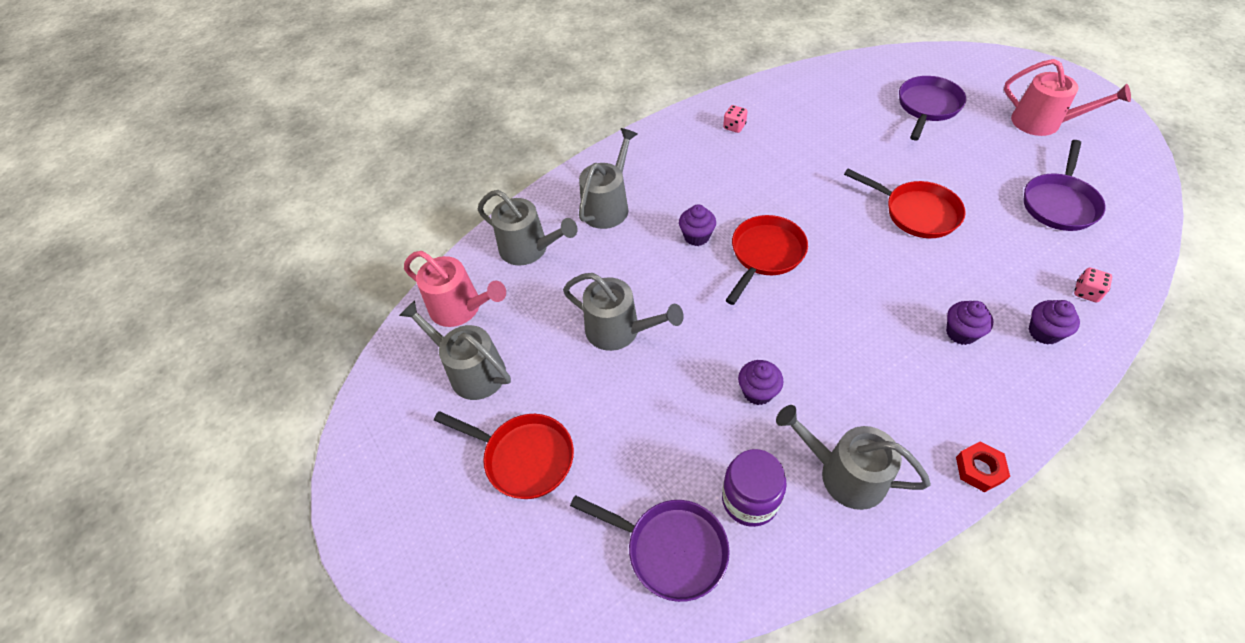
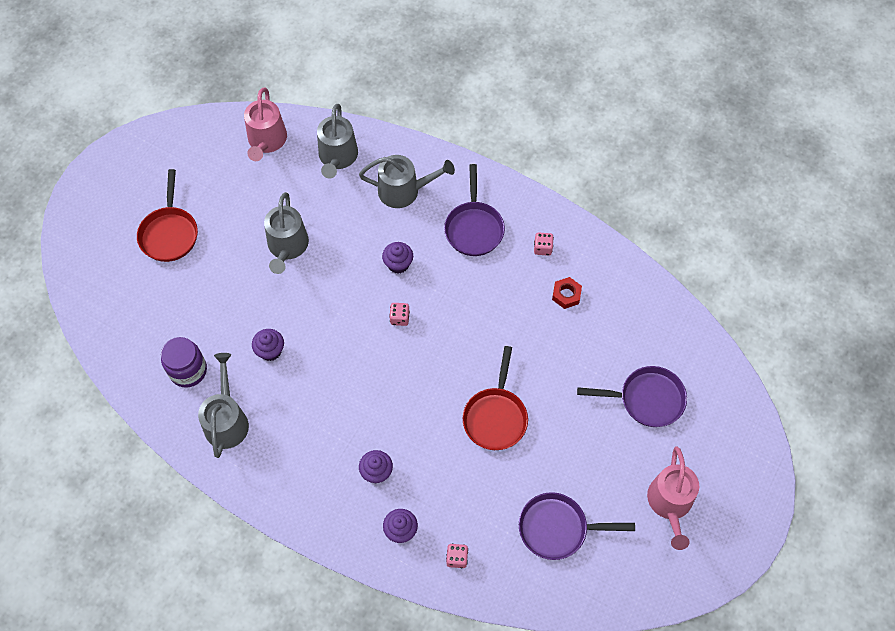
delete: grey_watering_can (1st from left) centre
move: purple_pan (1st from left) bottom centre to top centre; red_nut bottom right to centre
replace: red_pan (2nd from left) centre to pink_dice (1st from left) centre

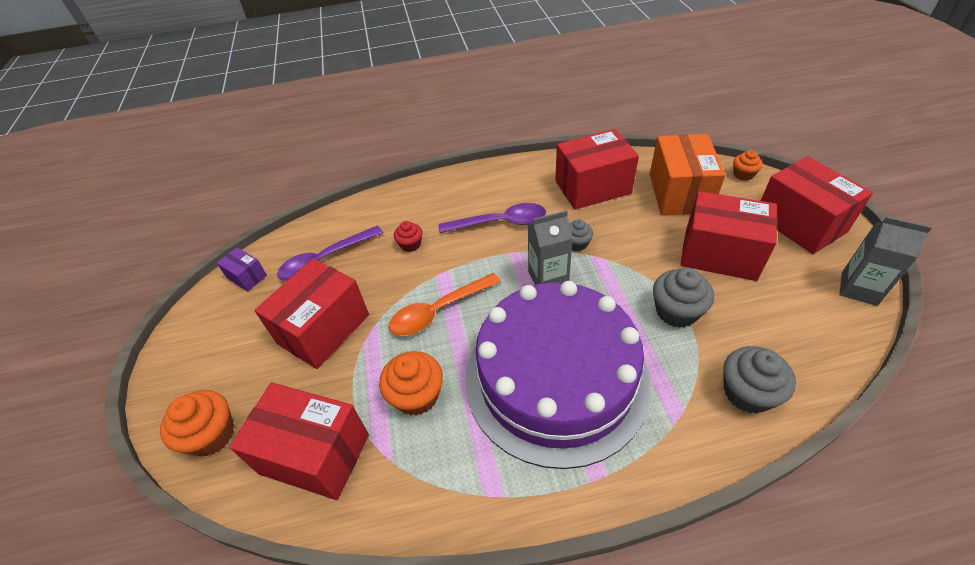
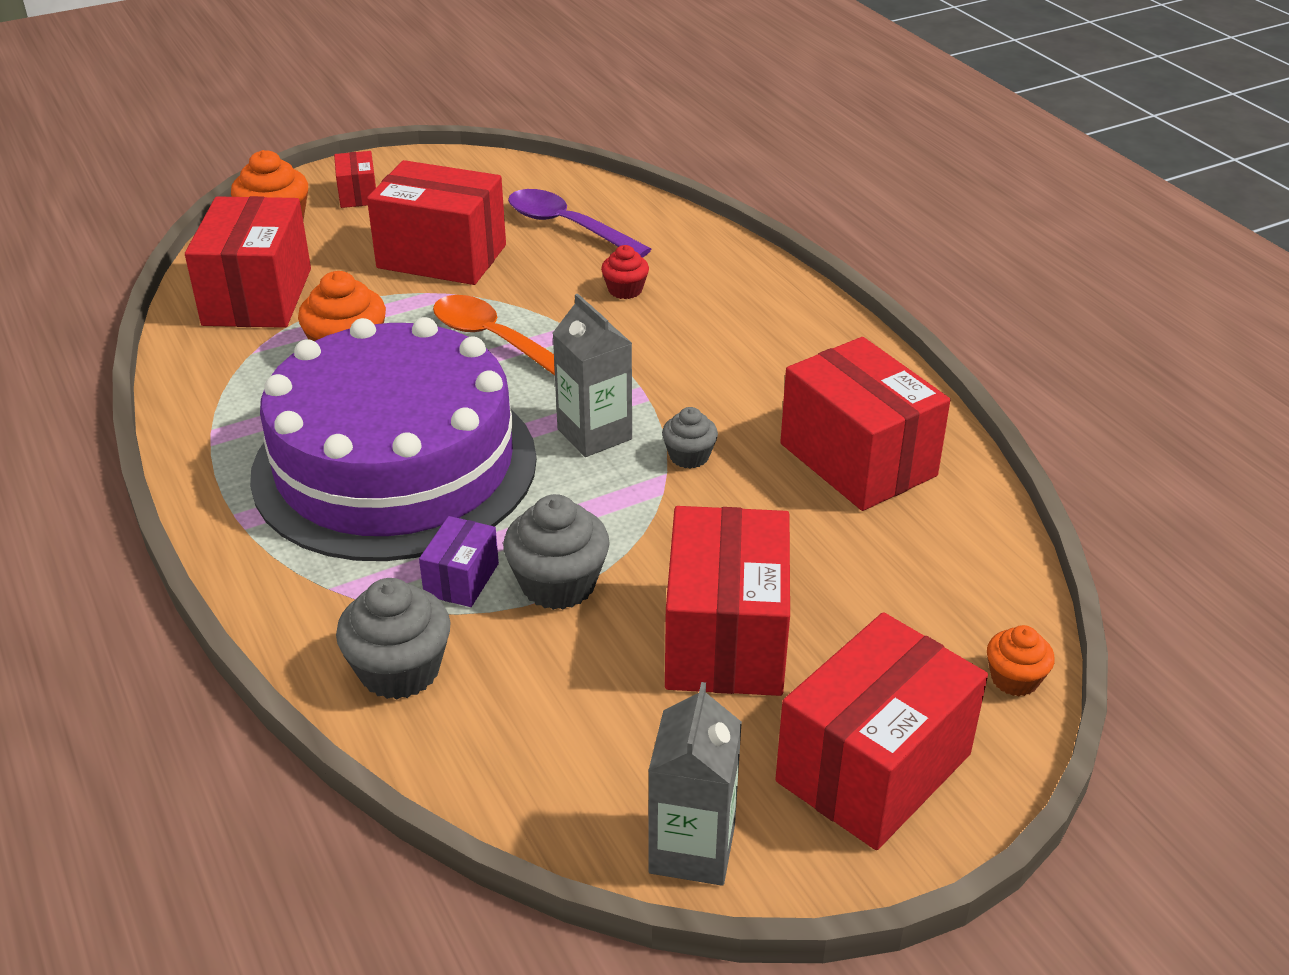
delete: purple_spoon (2nd from left) centre; orange_box top right
insert: red_box (2nd from left) top left
move: purple_box middle left to centre

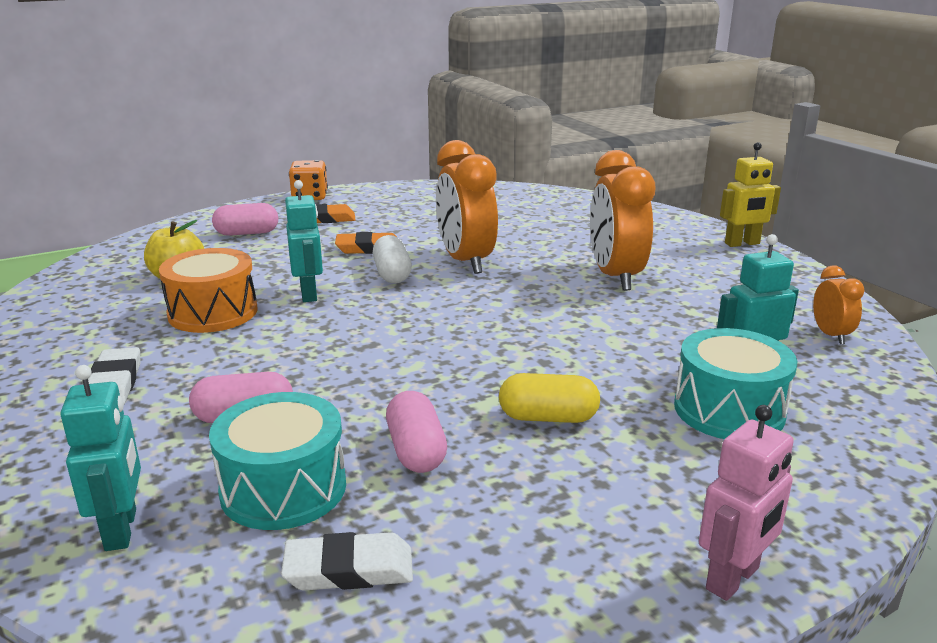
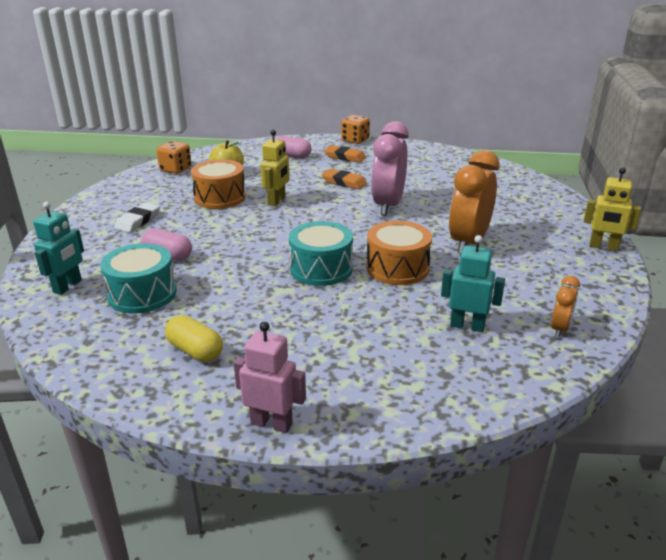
delete: white_eraser (2nd from left) bottom centre; white_capsule centre; pink_capsule (3rd from left) bottom centre
insert: orange_dice (1st from left) top left; orange_drum (2nd from left) centre
move: yellow_capsule centre to middle left; turquoise_drum (2nd from left) middle right to centre
recolor: turquoise_robot (2nd from left) middle left to yellow_robot (1st from left) top centre; orange_clock (1st from left) top centre to pink_clock top centre
rotate: pink_robot bottom right = bottom centre 150 degrees counterclockwise

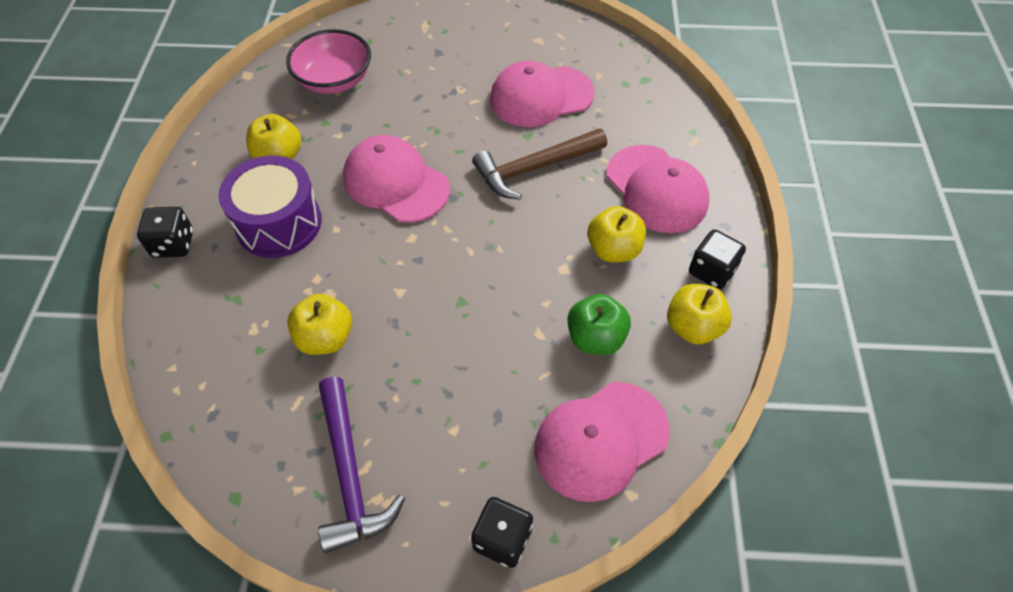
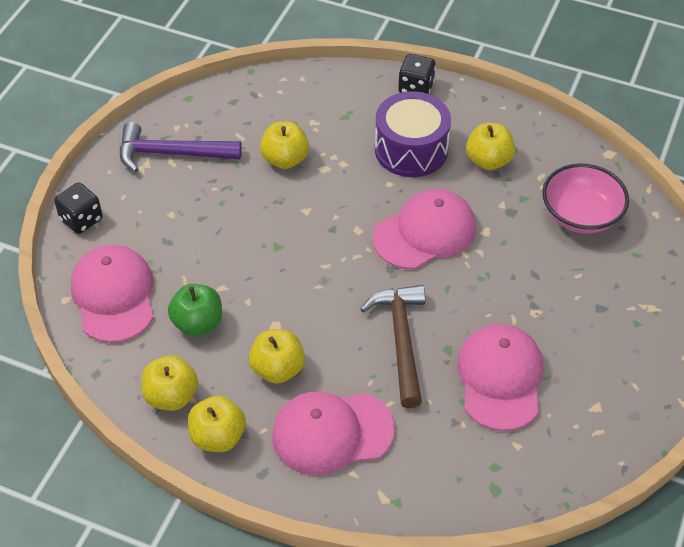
replace: black_dice (3rd from left) middle right to yellow_apple (2nd from left) bottom left

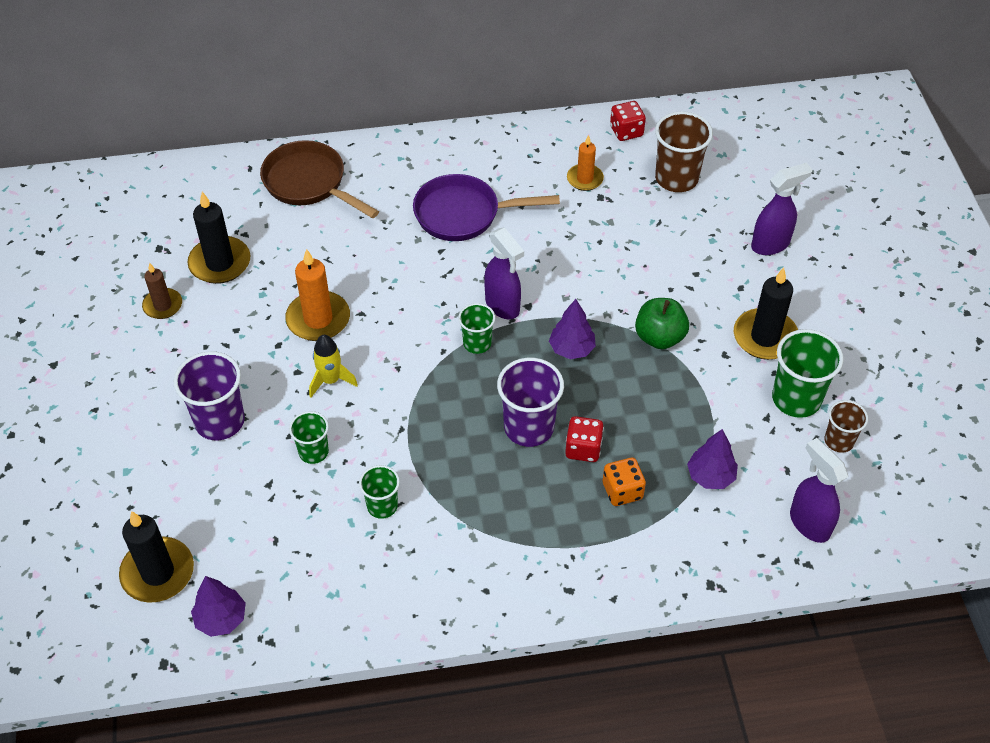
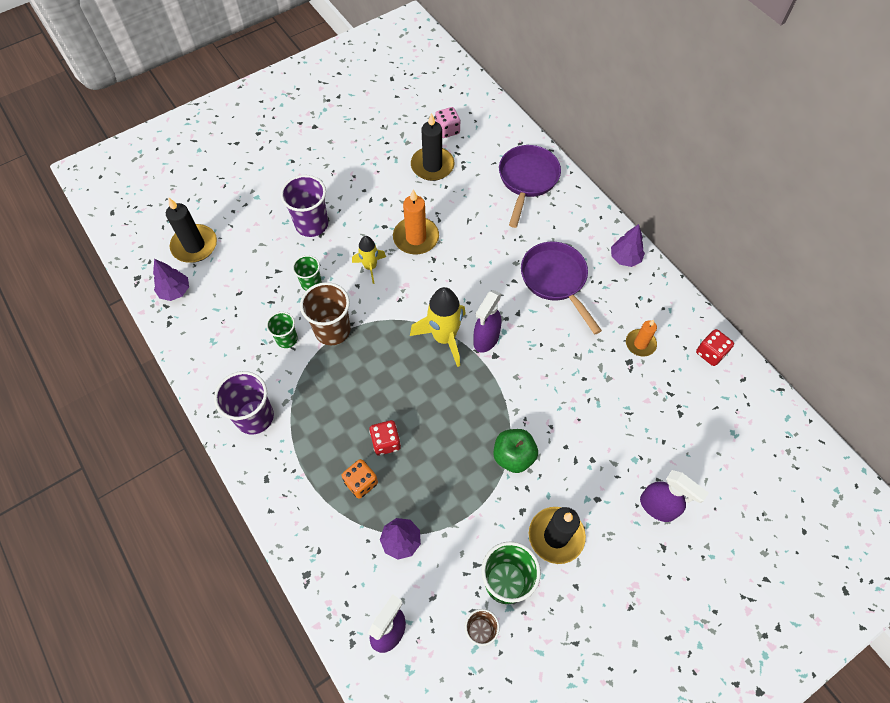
delete: brown_candle middle left
insert: pink_dice top centre
move: purple_cup (2nd from left in the first image) centre to purple_cup (1st from left) middle left; purple_tree (2nd from left in the first image) centre to purple_tree (3rd from left) middle right; brown_cup (1st from left) top right to centre
replace: green_cup (3rd from left) centre to yellow_rocket (2nd from left) centre
recolor: brown_pan top left to purple_pan (1st from left) top centre

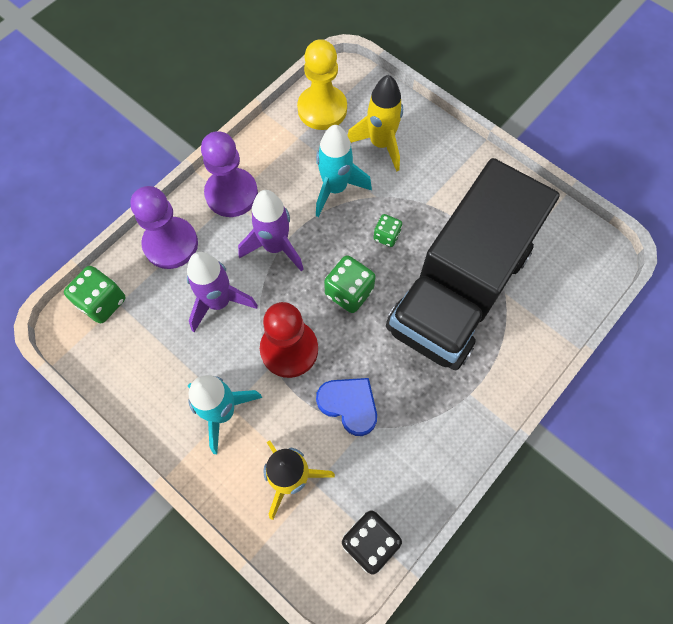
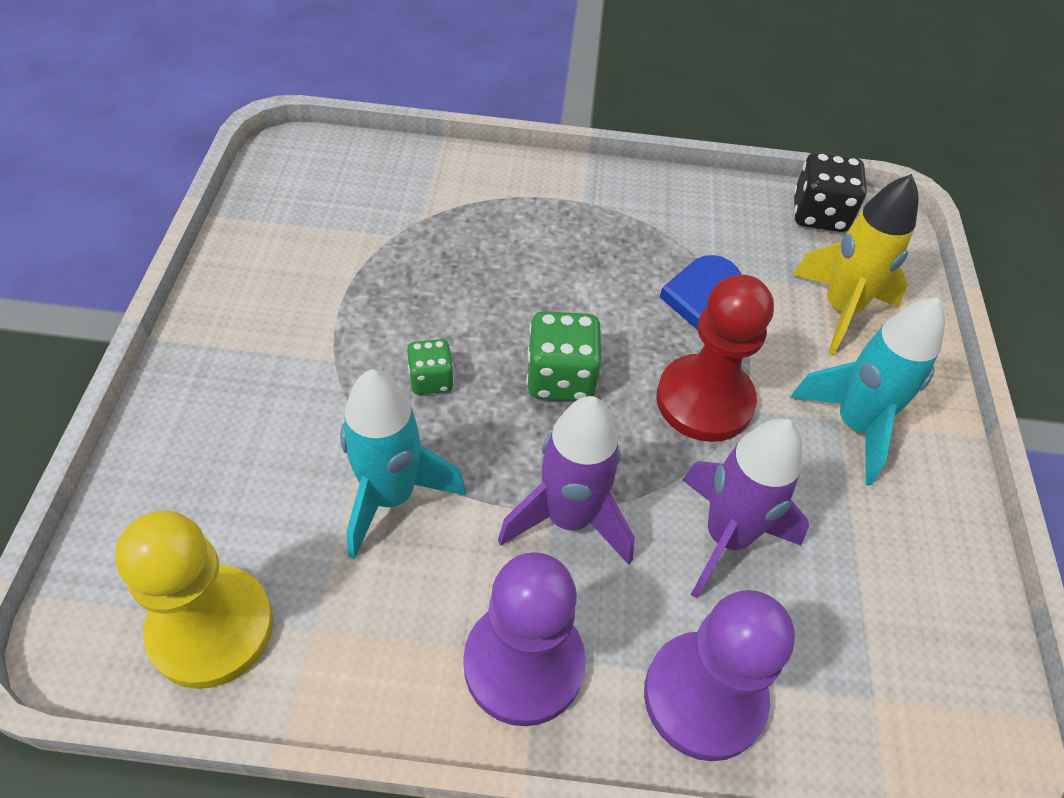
delete: green_dice (1st from left) middle left; yellow_rocket (2nd from left) top centre; black_truck middle right

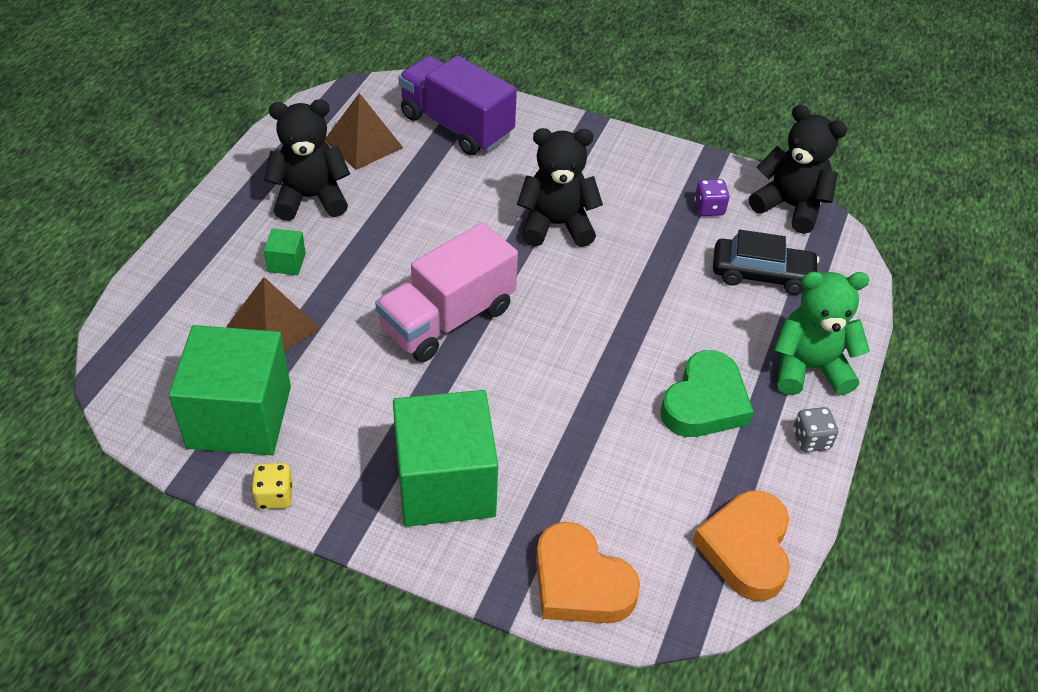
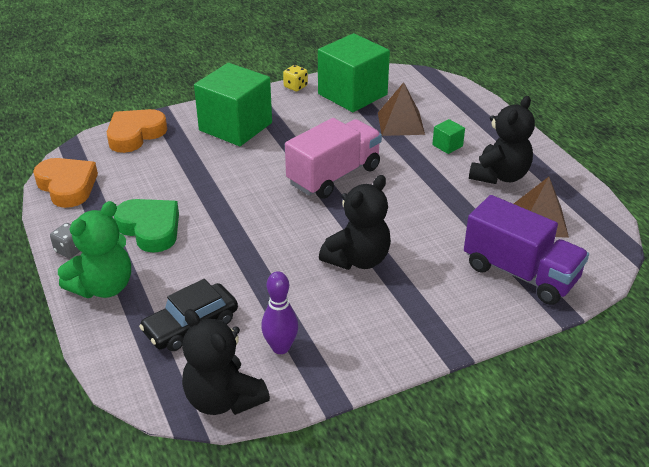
replace: purple_dice top right to purple_bowling_pin bottom centre
rotate: pink_truck centre = centre 45 degrees clockwise; purple_truck top centre = middle right 45 degrees clockwise; orange_heart (1st from left in the first image) bottom centre = top left 45 degrees counterclockwise; green_heart middle right = middle left 150 degrees clockwise; black_teddy_bear (3rd from left in the first image) top right = bottom centre 60 degrees clockwise

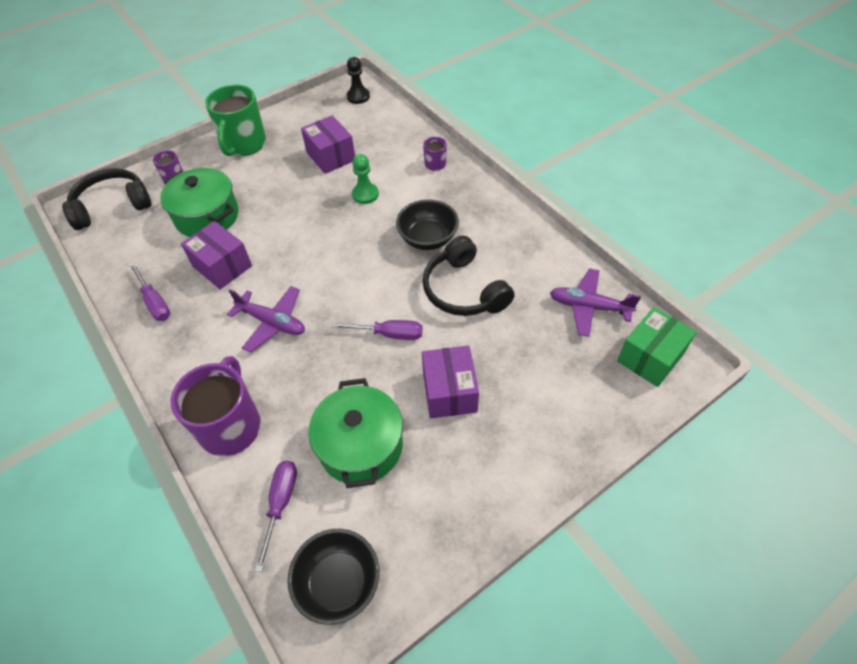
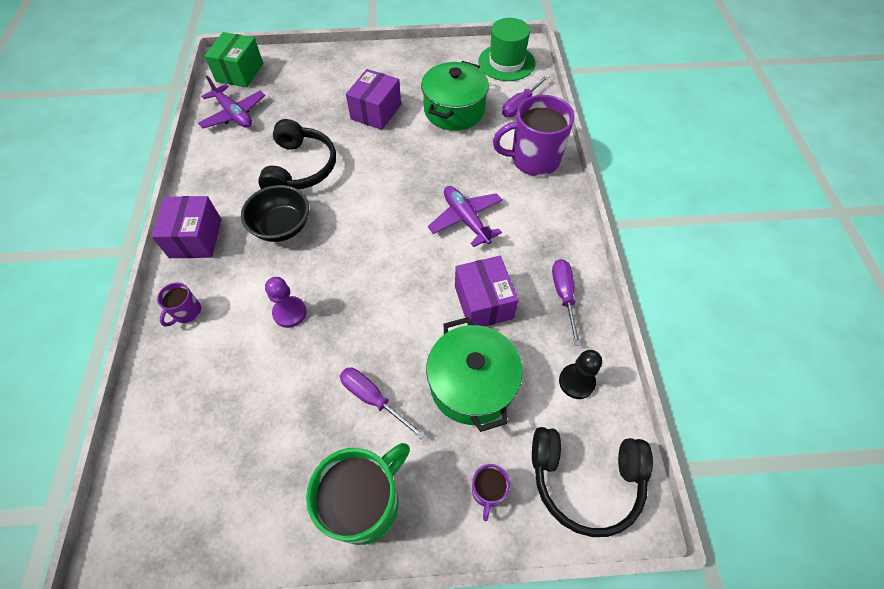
move: purple_box (2nd from left in the first image) top centre to purple_box (1st from left) middle left; purple_screwdriver (3rd from left in the first image) centre to purple_screwdriver (1st from left) bottom centre; black_pawn top centre to centre
replace: black_bowl (1st from left) bottom centre to green_hat top centre
recolor: green_pawn top centre to purple_pawn middle left
rotate: purple_mug (2nd from left in the first image) middle left = top centre 45 degrees clockwise; green_box middle right = top left 60 degrees counterclockwise

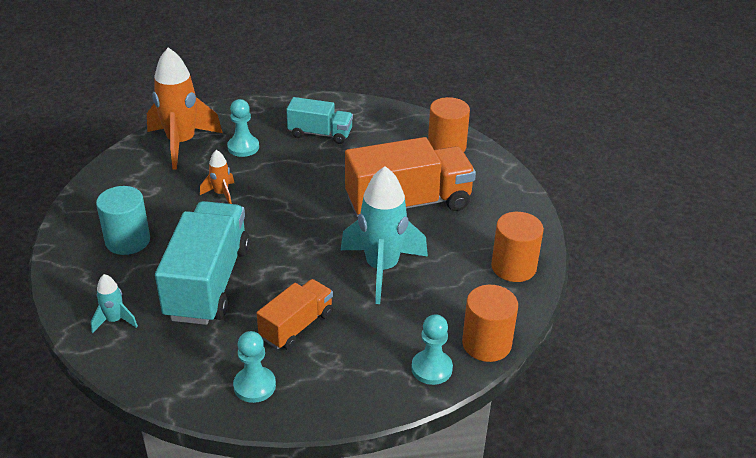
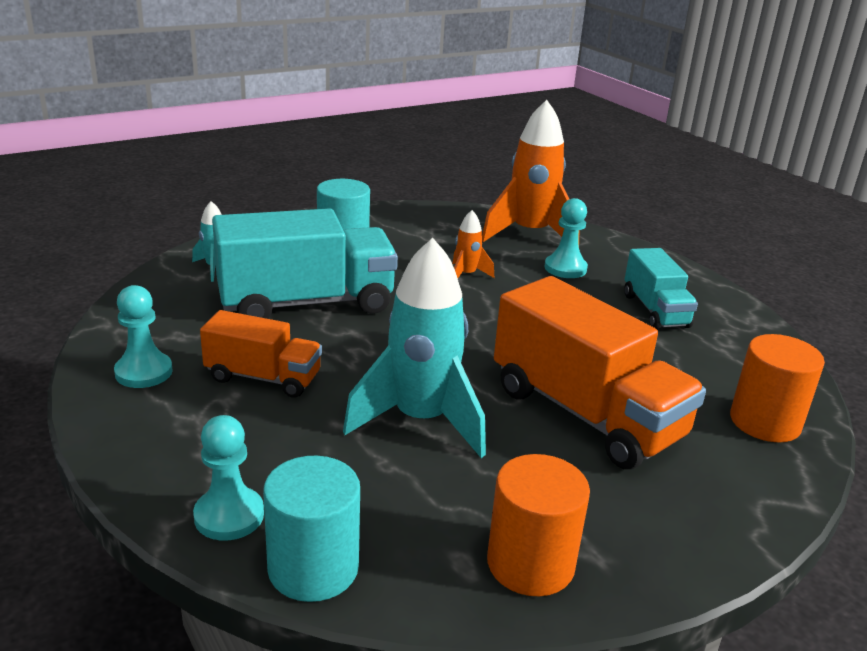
recolor: orange_cylinder (2nd from left) bottom centre to turquoise_cylinder (1st from left) bottom centre

